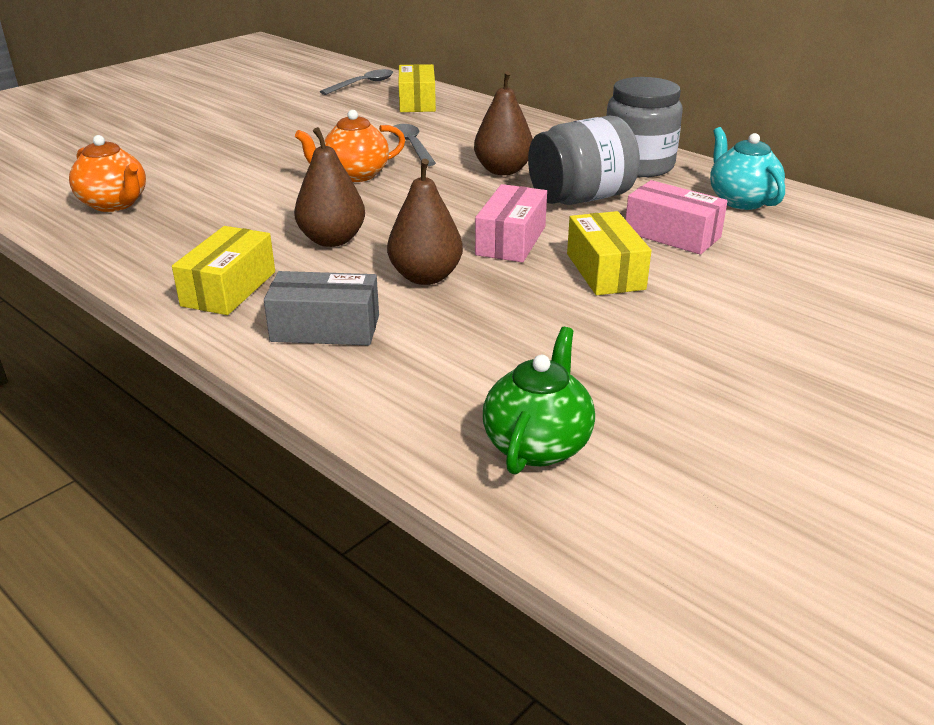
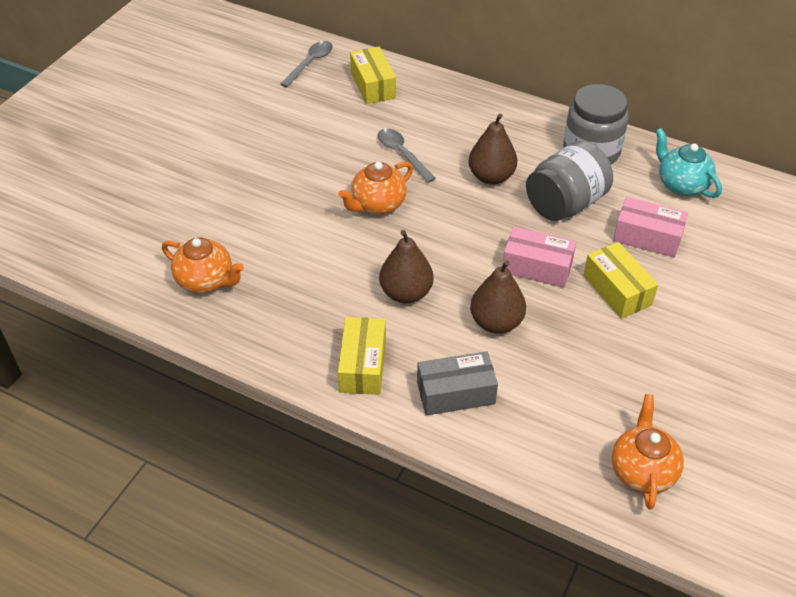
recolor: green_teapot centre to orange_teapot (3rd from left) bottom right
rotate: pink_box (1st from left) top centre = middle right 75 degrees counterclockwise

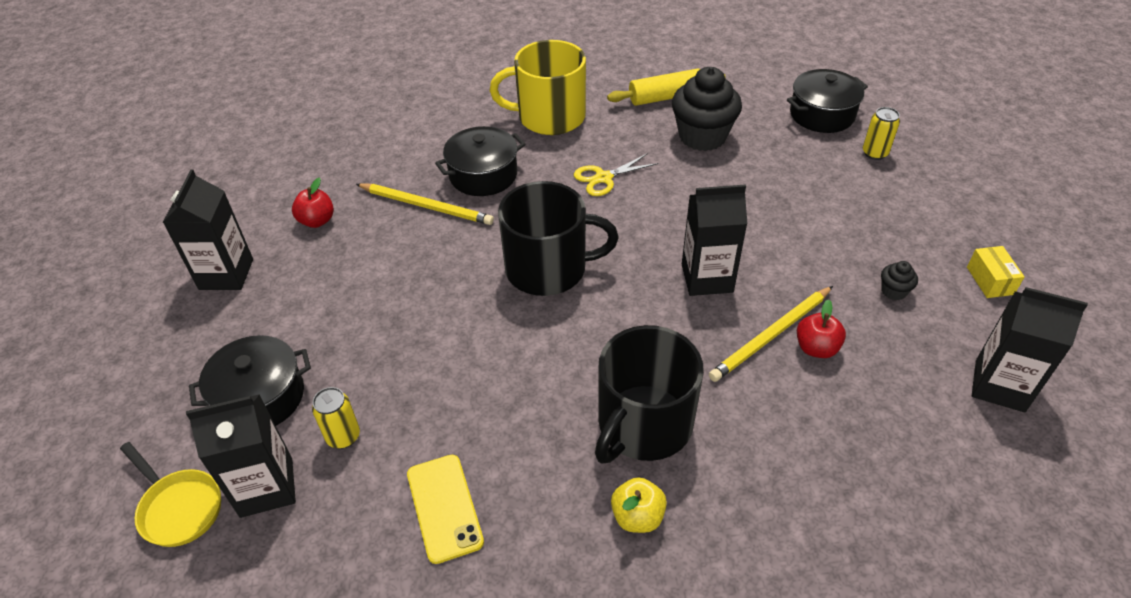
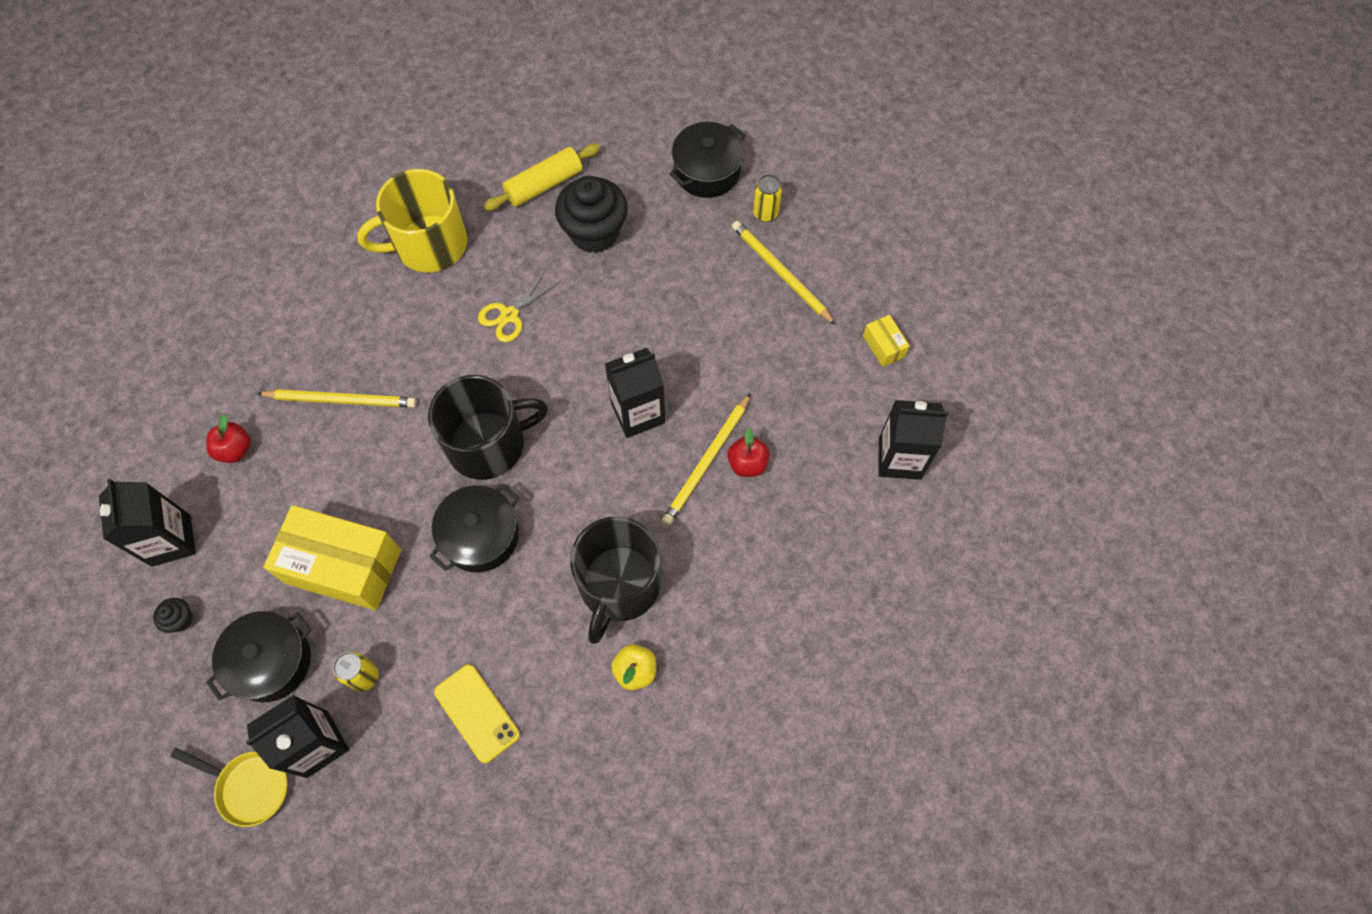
insert: yellow_box (1st from left) middle left; yellow_pencil (3rd from left) top centre
move: black_pot (2nd from left) top centre to centre; black_cupcake (2nd from left in the first image) middle right to black_cupcake (1st from left) bottom left

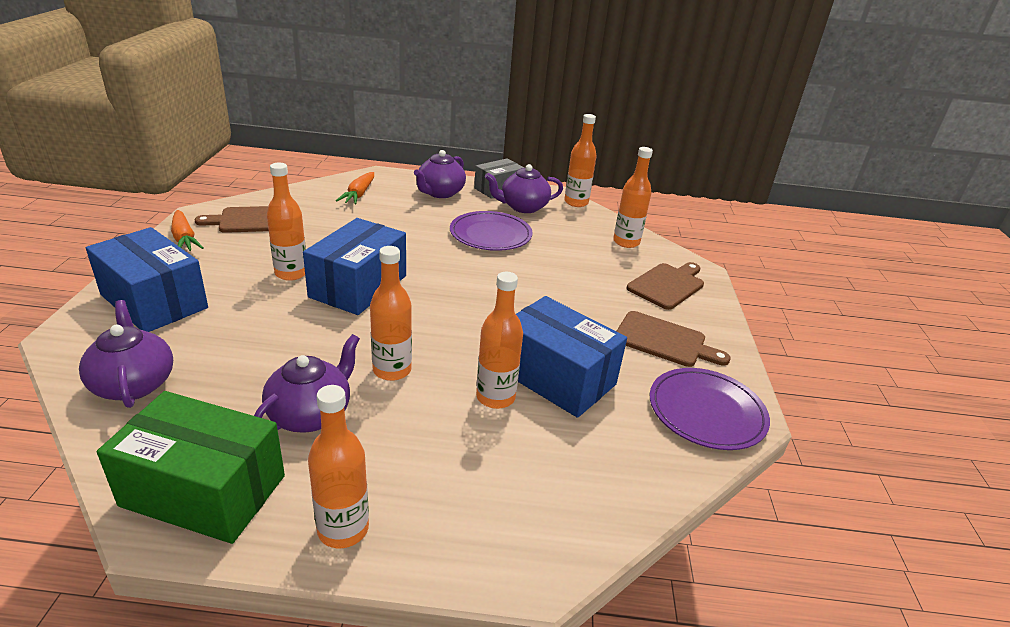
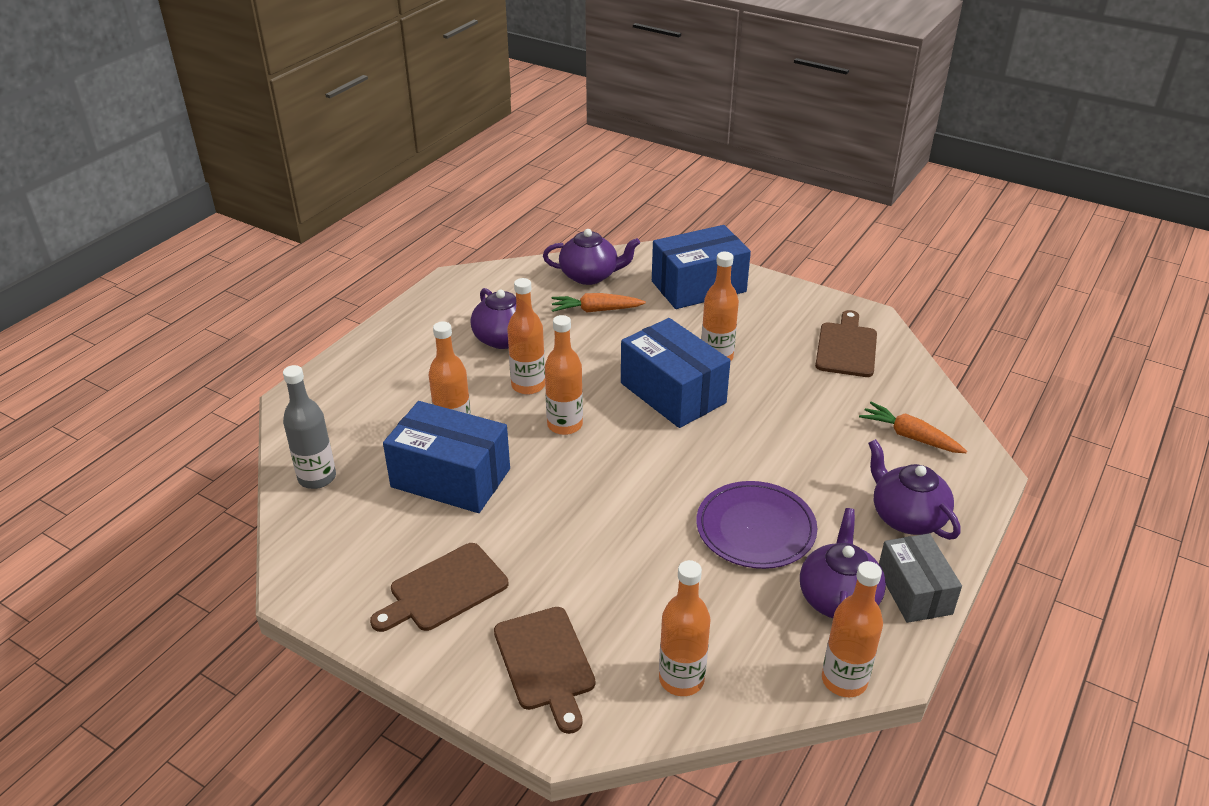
delete: green_box bottom left; purple_plate (2nd from left) middle right
insert: grey_bottle middle left
move: orange_carrot (1st from left) middle left to centre; orange_bottle (2nd from left in the first image) bottom centre to orange_bottle (3rd from left) centre
rotate: blue_box (3rd from left in the first image) centre = centre 45 degrees clockwise

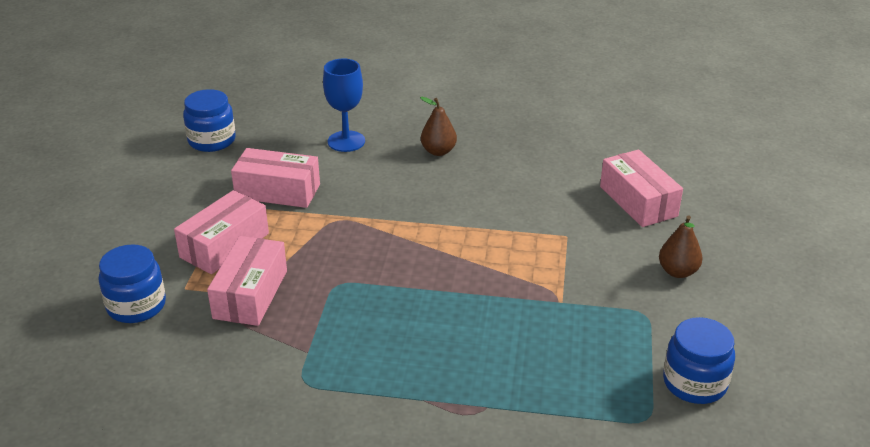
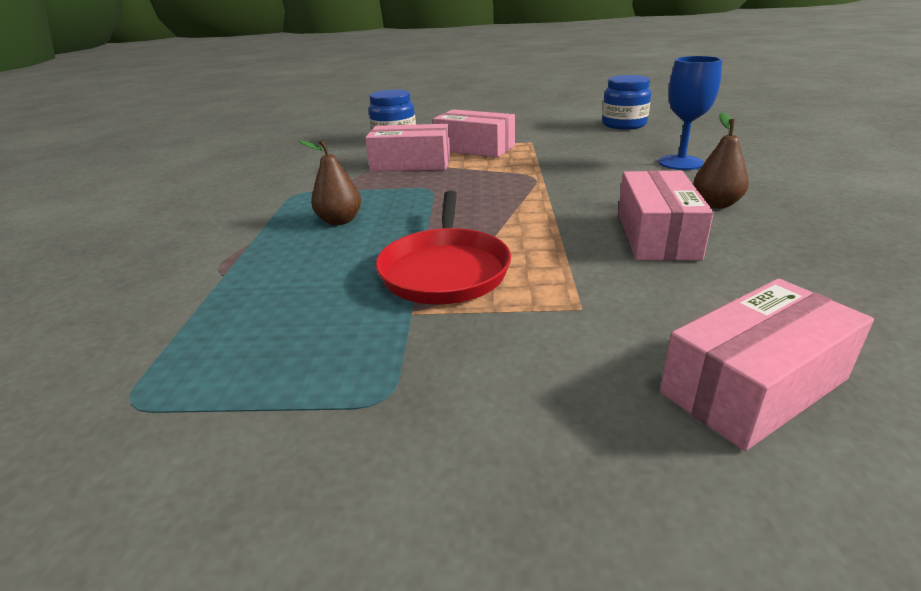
delete: blue_jar (3rd from left) bottom right
insert: red_pan centre
move: pink_box (3rd from left) middle left to middle right; brown_pear (2nd from left in the first image) middle right to brown_pear (1st from left) top centre

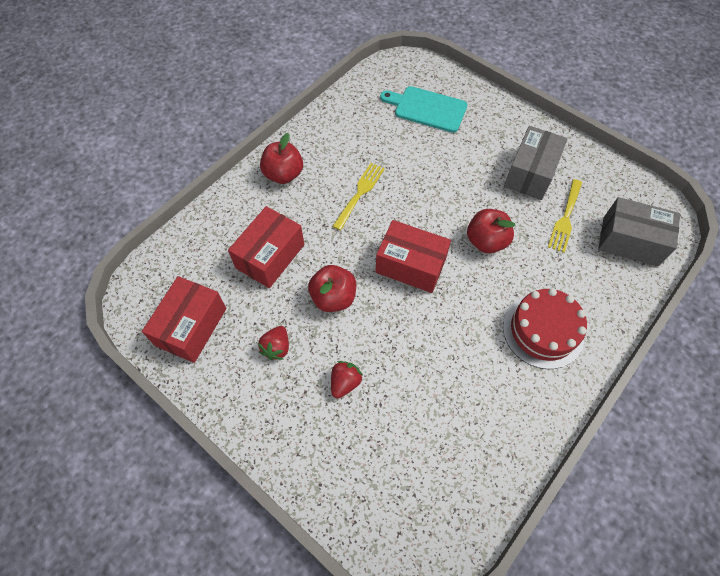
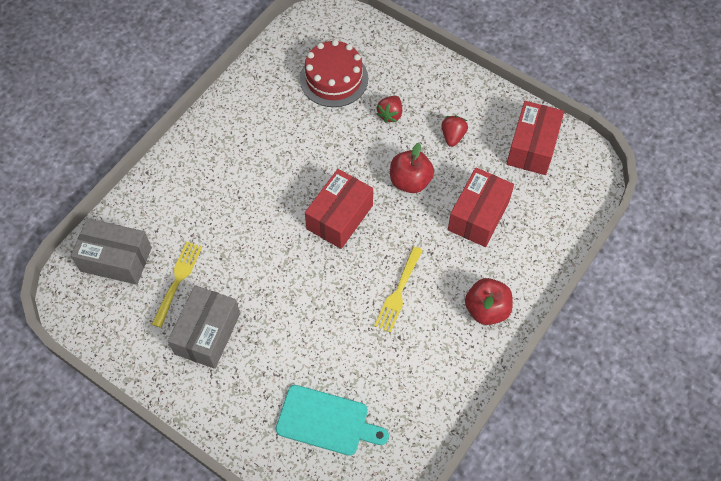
delete: red_apple (3rd from left) middle right
move: red_cake middle right to top centre
rotate: red_box (3rd from left in the first image) centre = centre 75 degrees counterclockwise

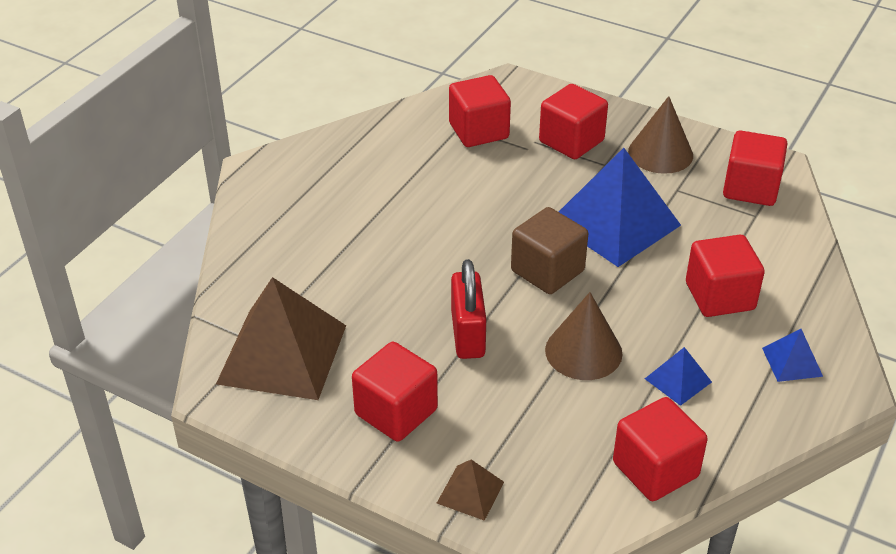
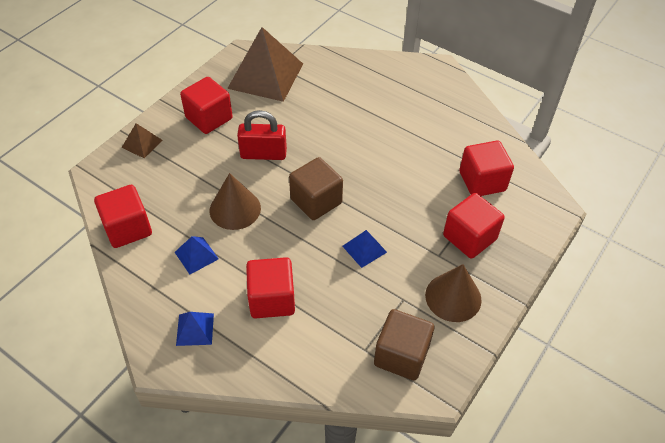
recolor: red_cube (6th from left) top right to brown_cube (2nd from left) bottom centre
resize: blue_pyramid (1st from left in the first image) middle right = centre x0.45

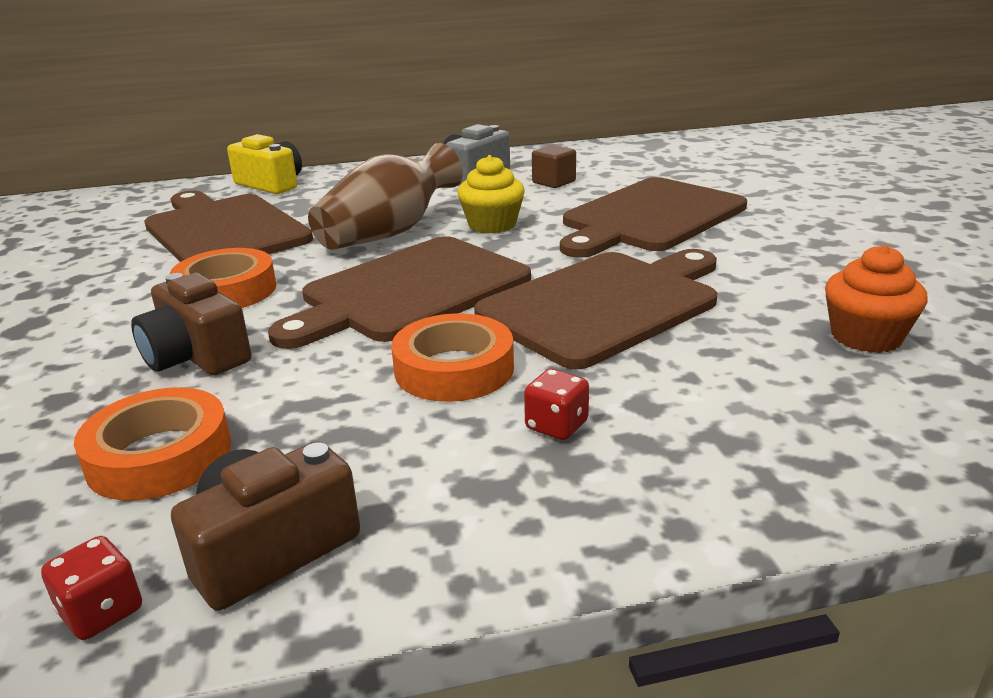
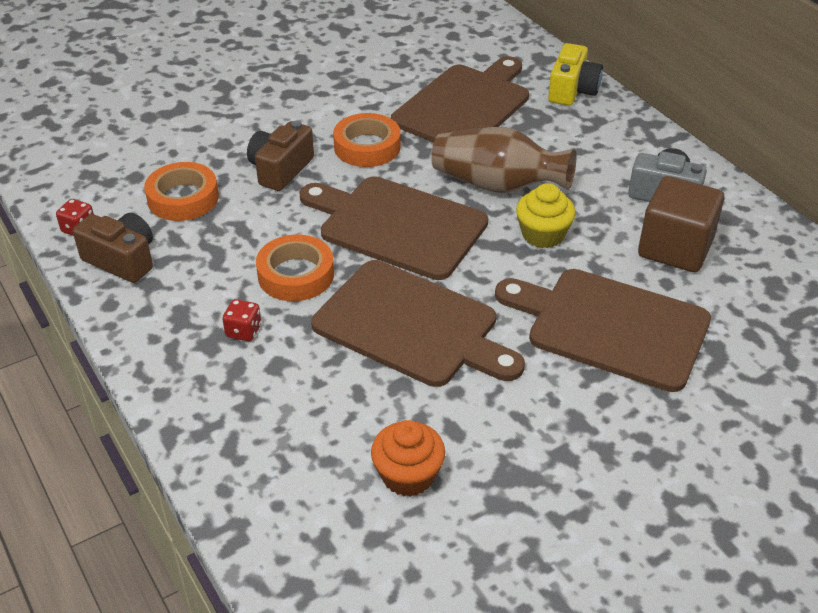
resize: brown_cube top centre = middle right x1.90

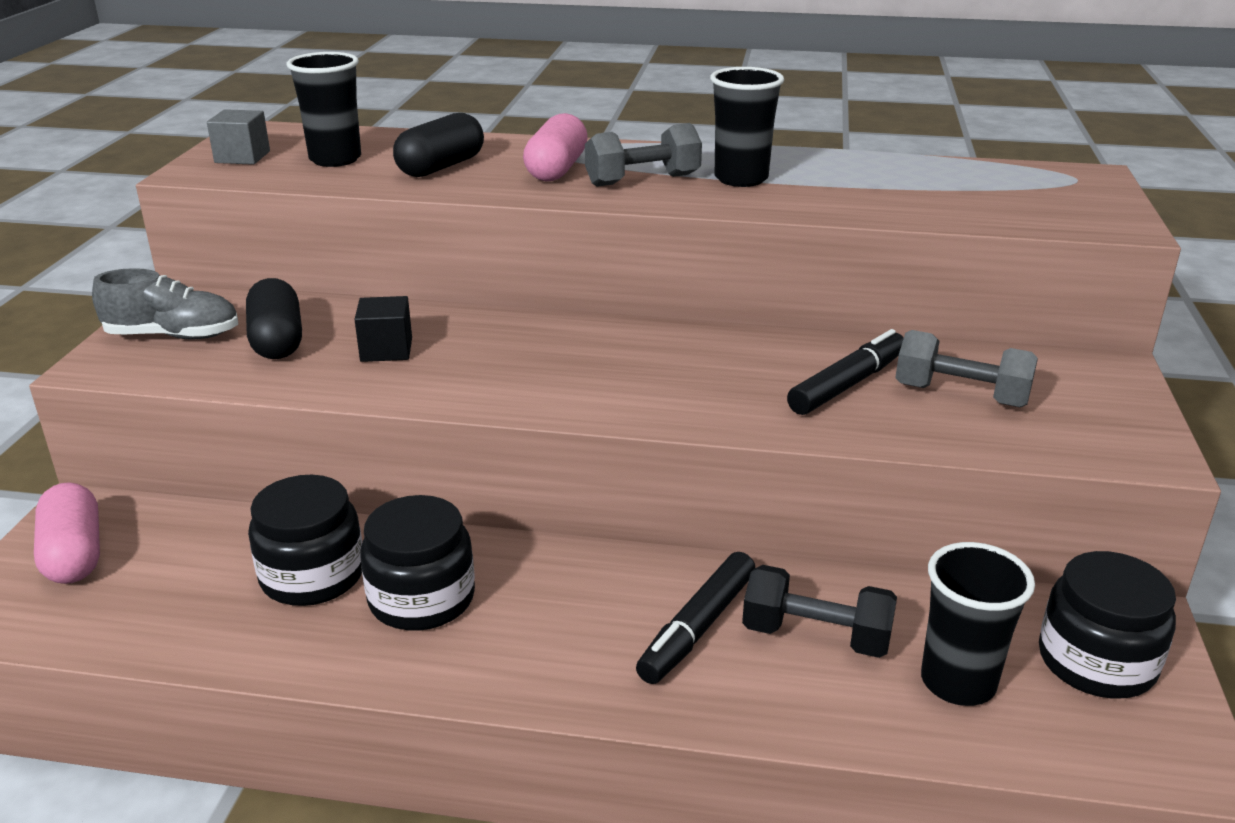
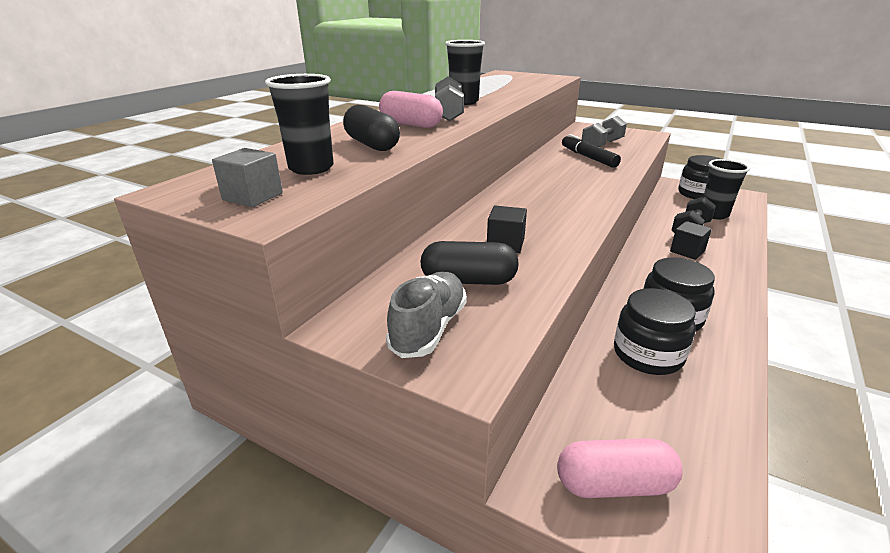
replace: black_marker (1st from left) bottom centre to black_cube (2nd from left) middle right

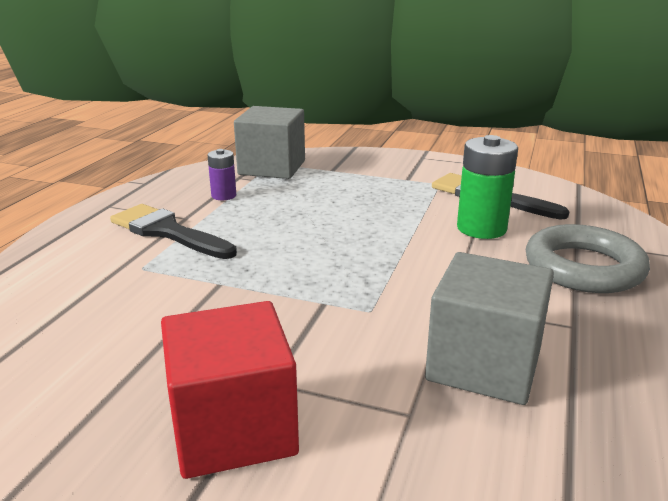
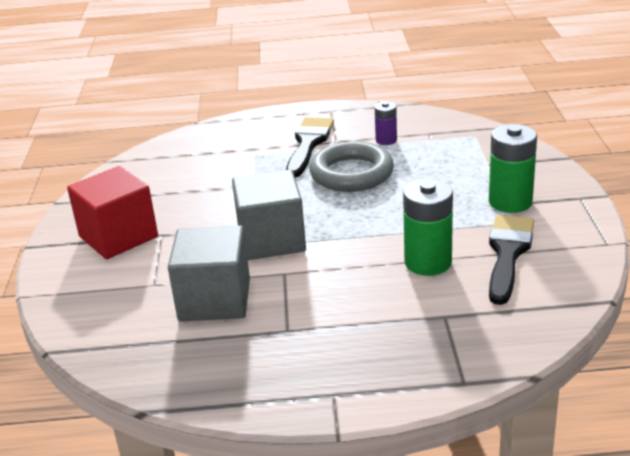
insert: green_battery (2nd from left) middle right
move: grey_cube (1st from left in the first image) top centre to grey_cube (2nd from left) centre; grey_ring middle right to centre

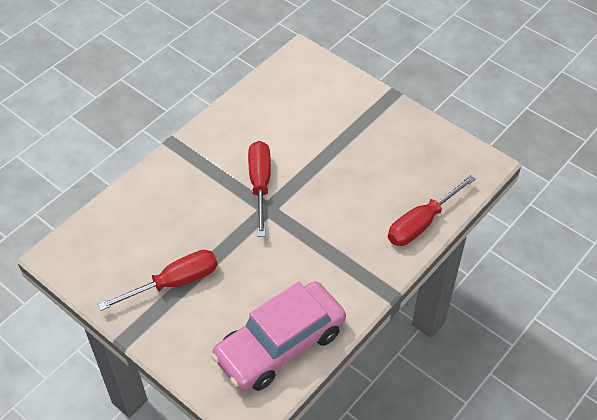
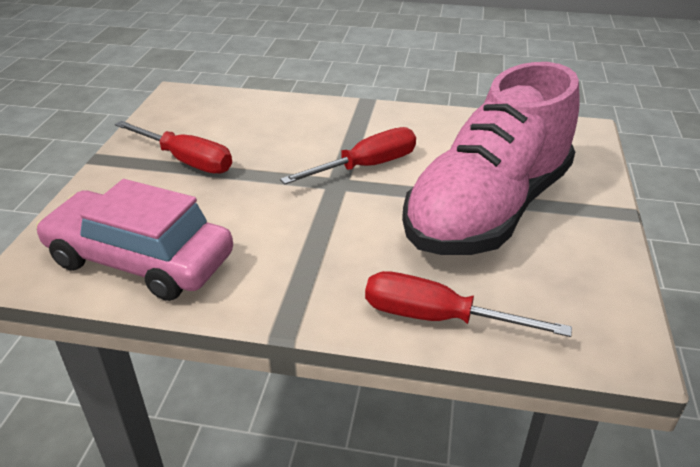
insert: pink_shoe middle right

